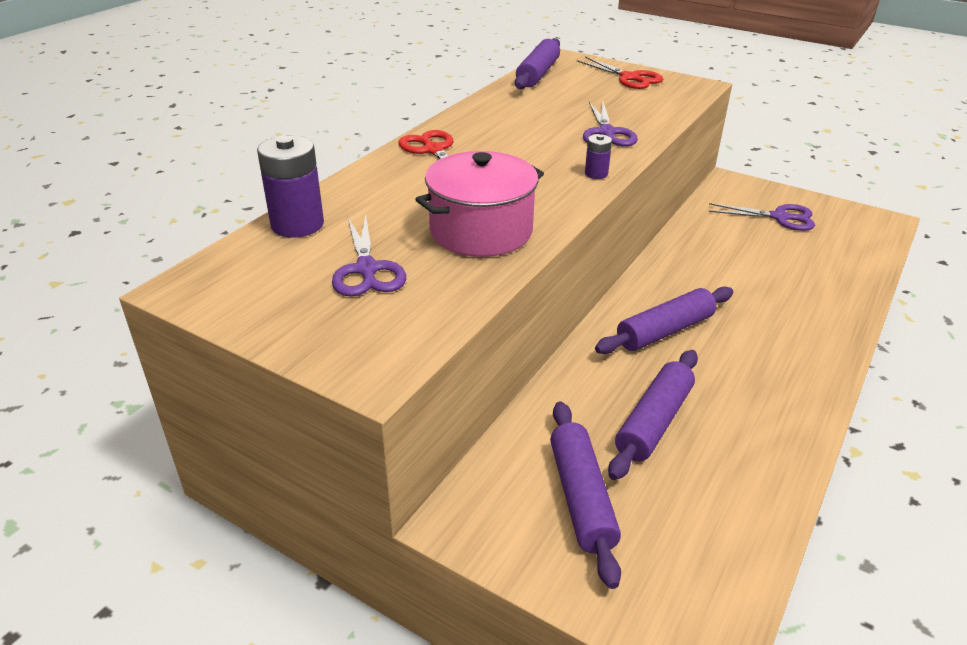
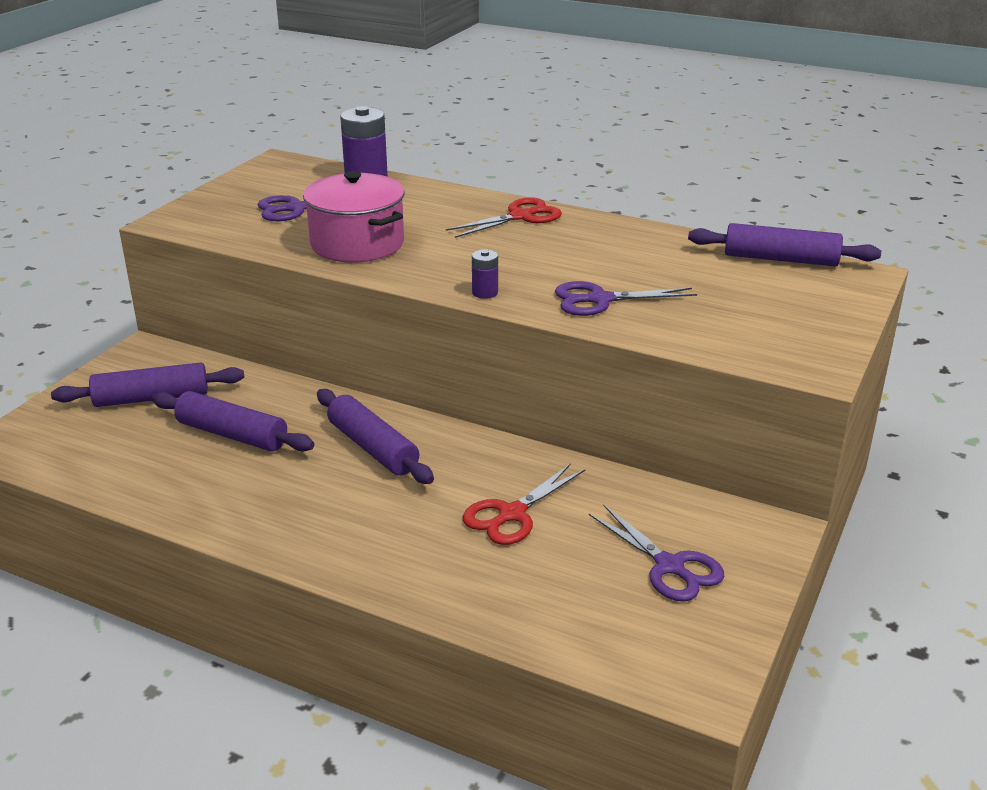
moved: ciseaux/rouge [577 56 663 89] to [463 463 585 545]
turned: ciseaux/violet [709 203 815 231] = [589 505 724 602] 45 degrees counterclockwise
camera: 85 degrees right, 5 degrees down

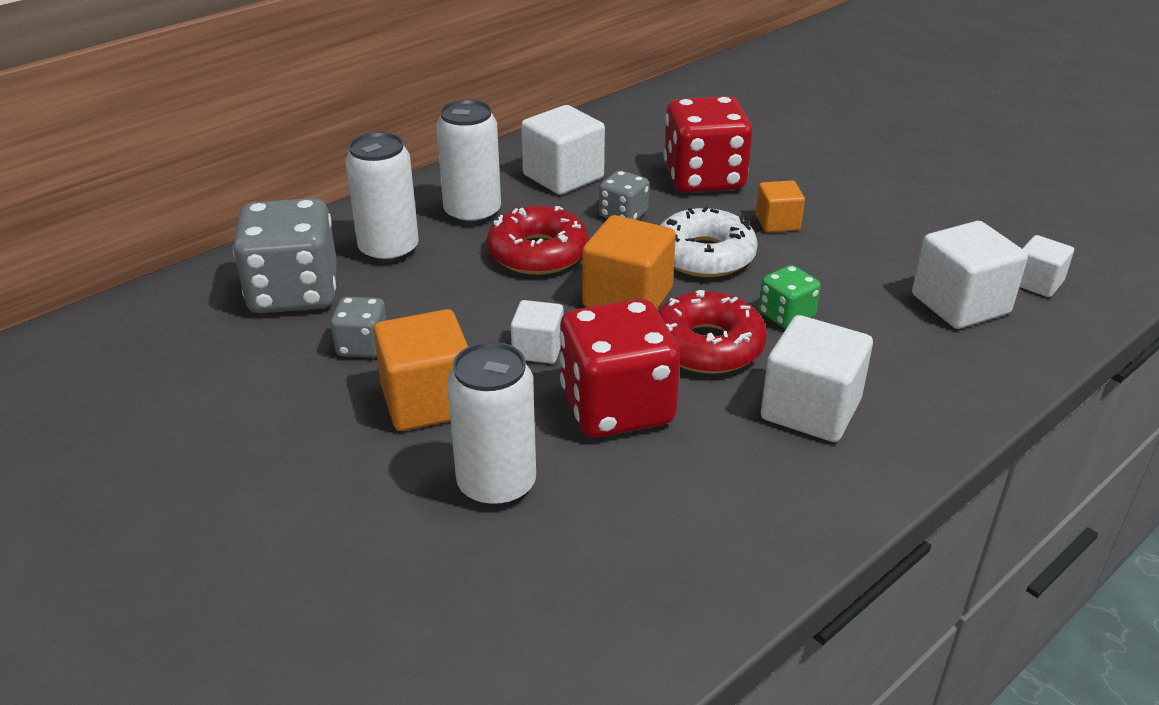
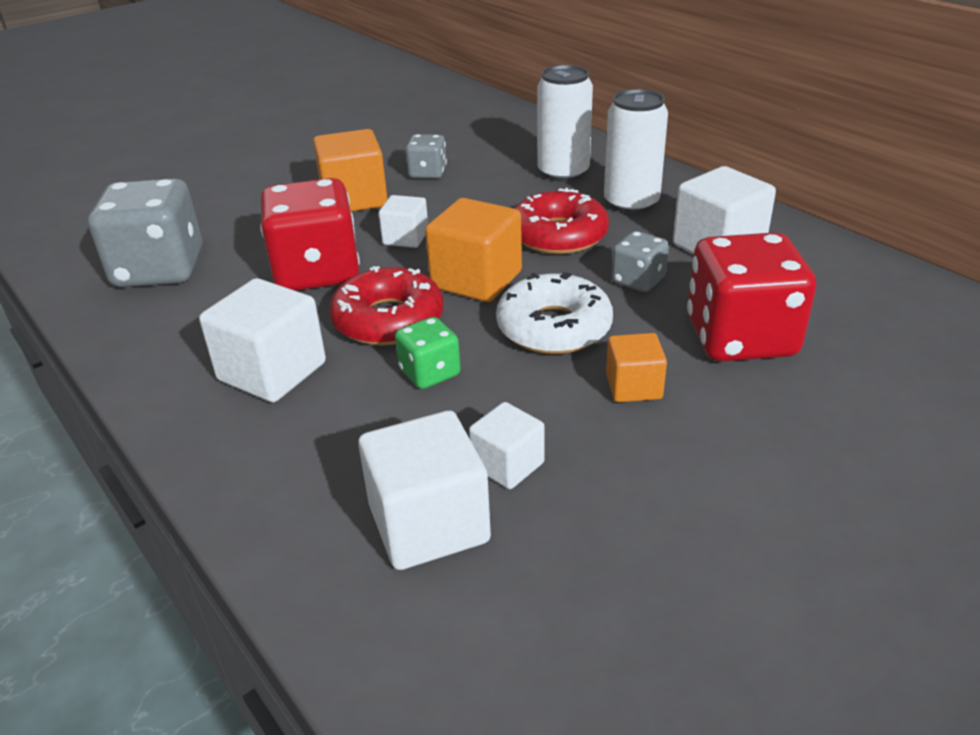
removed: canette/blanc [447 342 536 507]
moved: dé/gris [233 198 337 313] to [88 178 202 287]; cube/blanc [1019 235 1074 297] to [469 402 545 489]
camera: 95 degrees right, 0 degrees up

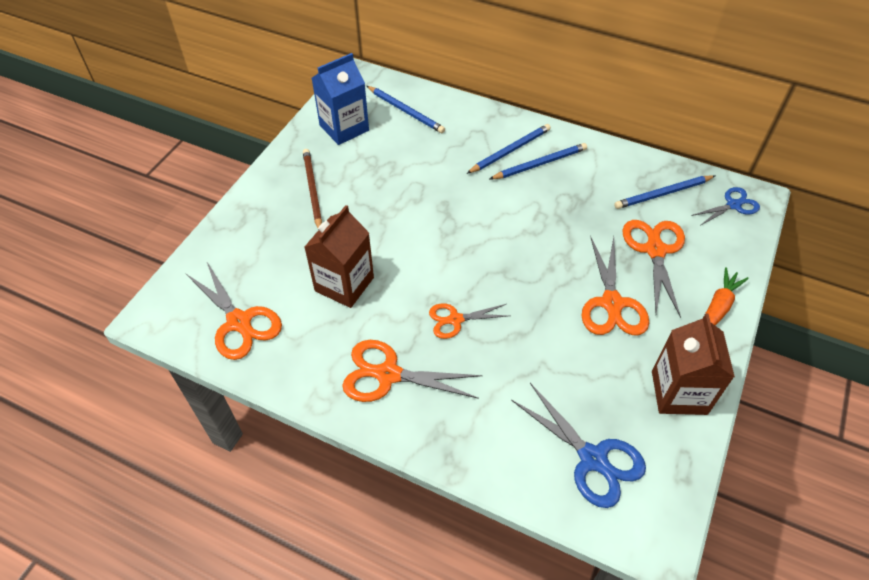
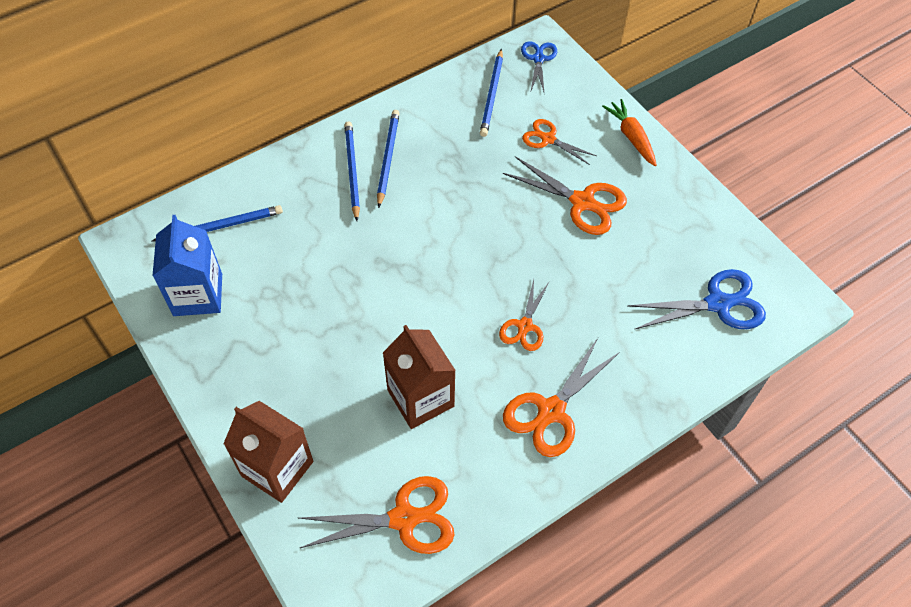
removed: crayon/marron [303 149 322 230]
moved: brique de lait/marron [652 313 735 415] to [224 401 313 503]
resized: ciseaux/orange [623 220 685 318] = [522 119 597 165] x0.62
camera: 60 degrees left, 5 degrees up

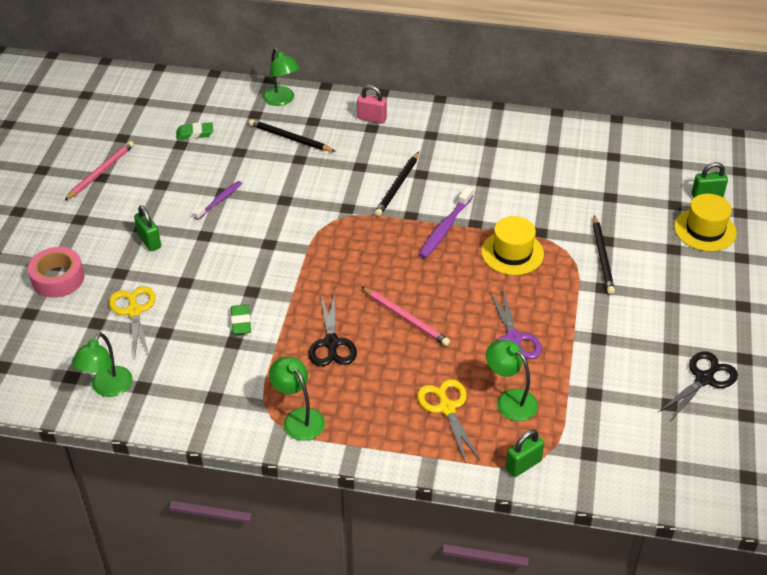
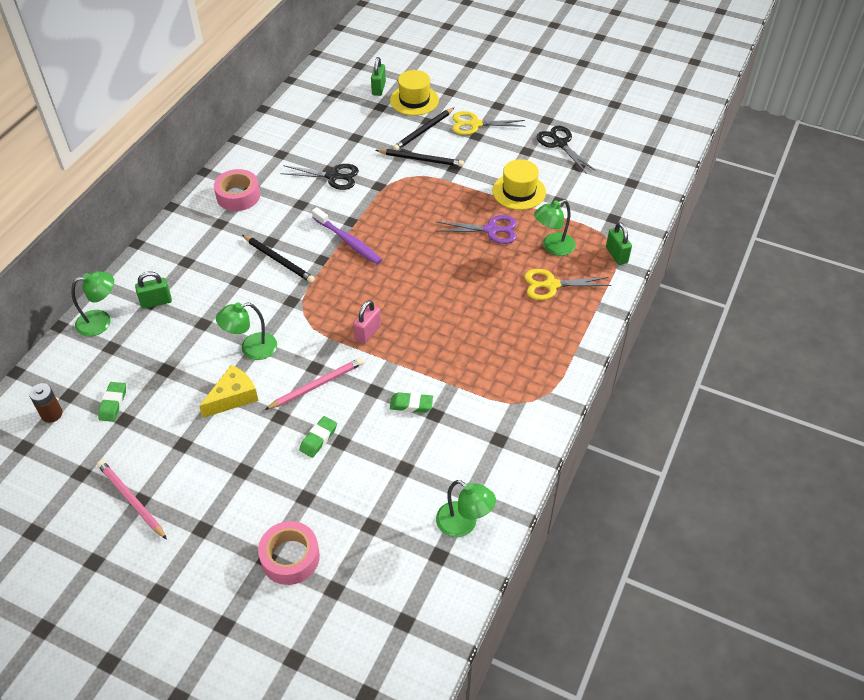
added: pile/marron [29 383 63 423]; ruban adhésif/rose [214 169 260 211]; gomme/vert [299 416 337 458]
moved: cadenas/vert [134 205 161 251] to [135 271 172 309]; lampe/vert [269 356 325 441] to [216 302 277 360]; crayon/rose [361 287 450 346] to [264 358 363 410]; ciseaux/noir [309 296 357 367] to [280 164 359 190]; cadenas/rose [357 85 387 124] to [353 300 381 344]; crayon/noir [249 119 336 152] to [393 107 455 150]; ciseaux/jaune [109 286 156 358] to [452 111 526 135]; chapeau/jaune [481 216 544 275] to [493 159 546 210]
replaced: brosse à dents/violet [194 181 242 220] to fromage/jaune [199 365 258 418]
camera: 75 degrees left, 5 degrees up

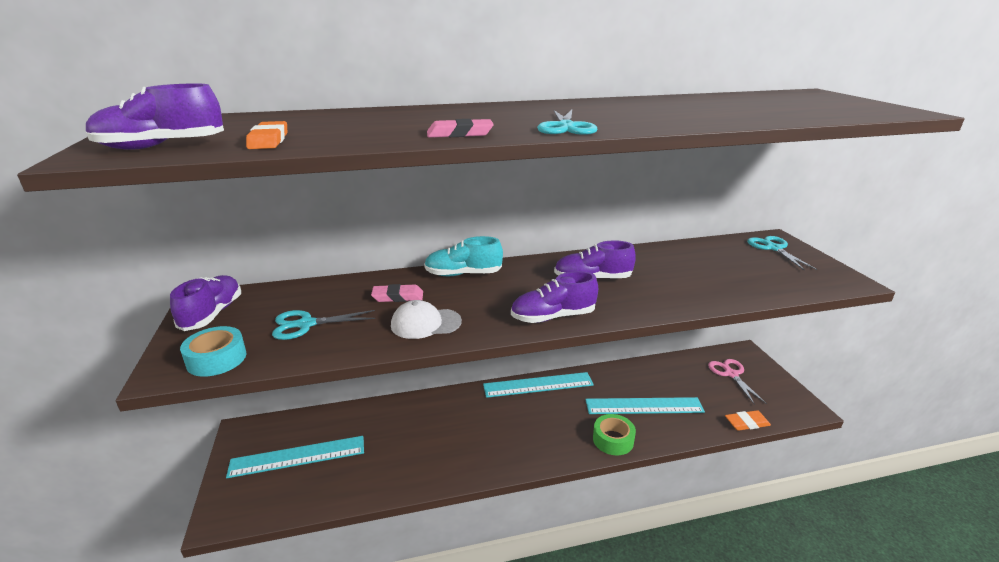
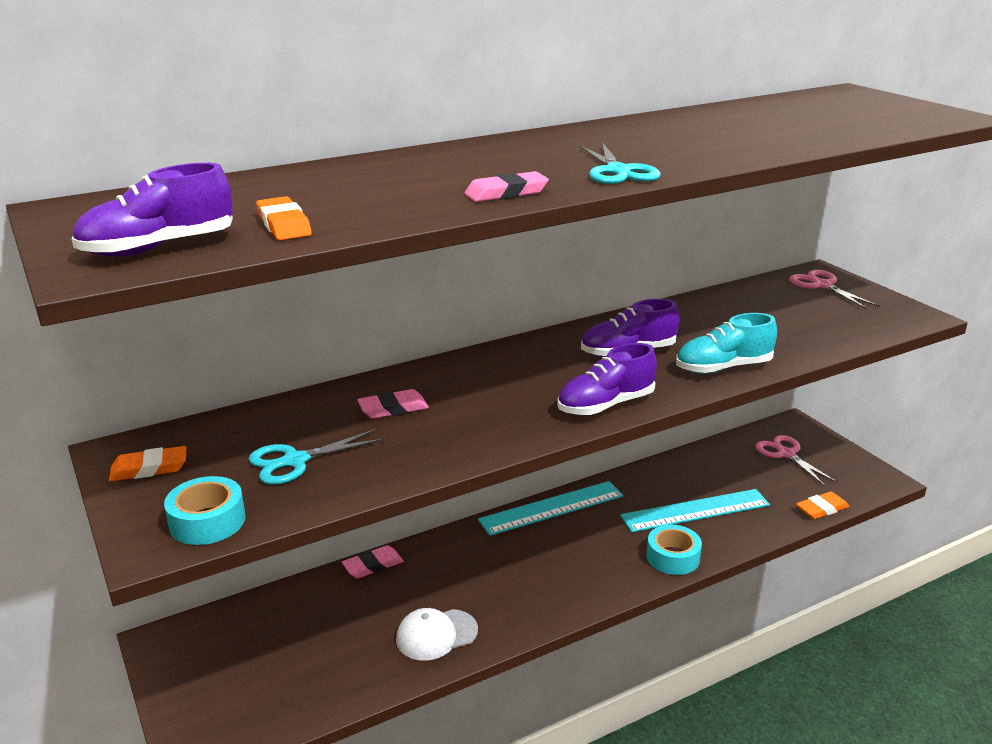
removed: règle/turquoise [226 436 364 478]
added: gomme/rose [342 545 404 578]
moved: casquette/blanc [391 300 462 339] to [396 608 478 660]; chaussure/turquoise [424 236 503 276] to [676 313 777 374]
replaced: chaussure/violet [170 275 241 331] to gomme/orange [109 446 186 481]
recoloured: ruban adhésif/vert [593 414 636 455] to ruban adhésif/turquoise [647 525 702 575]; ciseaux/turquoise [747 236 817 270] to ciseaux/rose [789 270 880 309]
camera: 15 degrees left, 0 degrees up

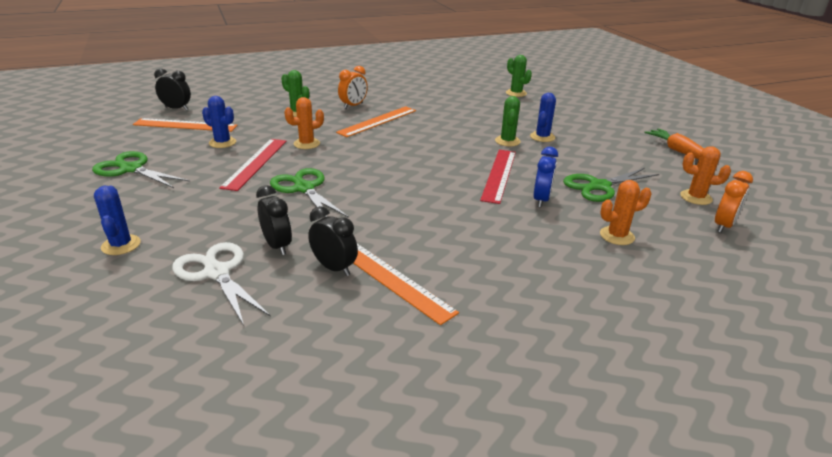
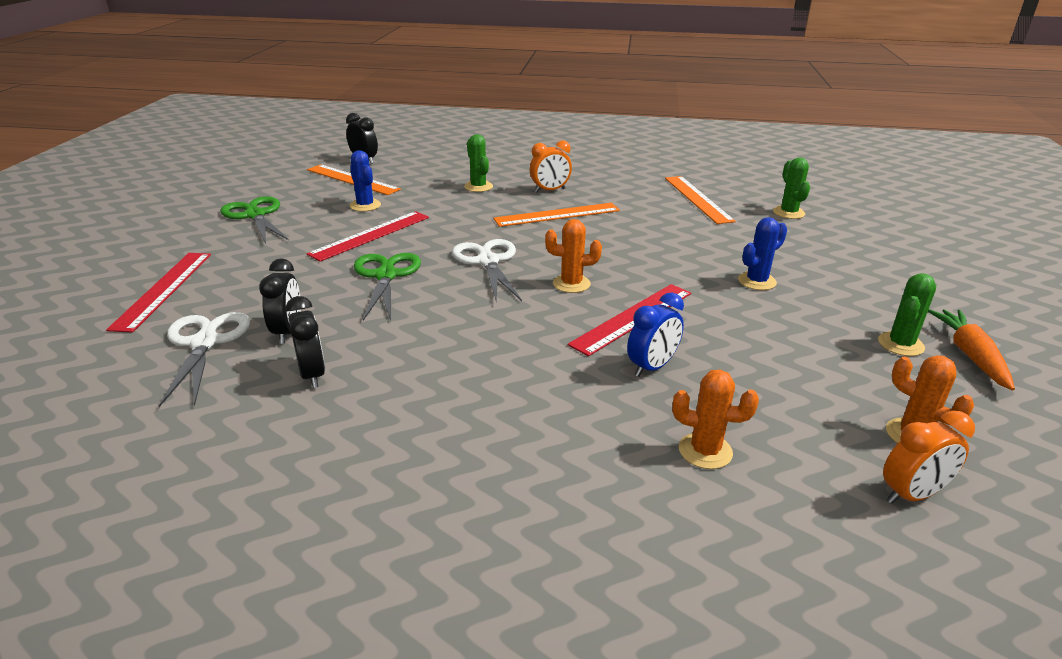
removed: ciseaux/vert [563 168 659 202]
added: ciseaux/blanc [452 239 522 303]
moved: cactus/orange [284 97 324 149] to [545 219 602 293]; règle/orange [353 244 459 325] to [665 176 736 224]; cactus/vert [495 96 521 146] to [878 273 936 356]
replaced: cactus/bleu [94 186 141 255] to règle/rouge [106 253 211 333]
camera: 30 degrees right, 0 degrees up

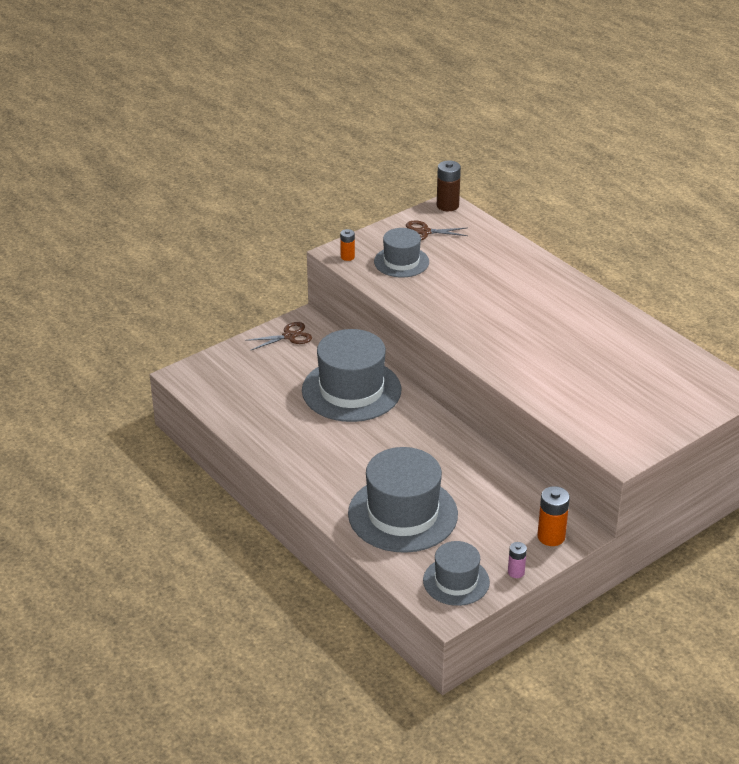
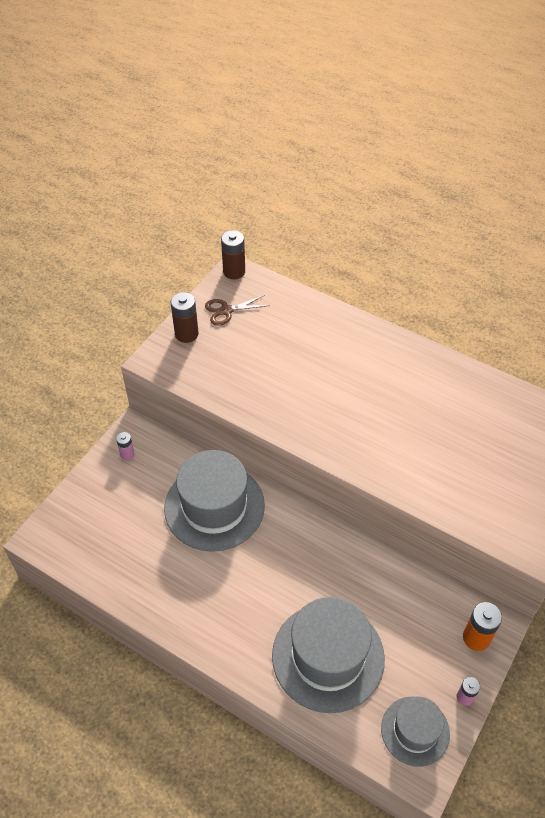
removed: pile/orange [340 229 355 261]; chapeau/gris [374 228 429 277]
added: pile/marron [171 292 199 343]
replaced: ciseaux/marron [245 322 312 350] to pile/rose [116 432 135 460]
camera: 20 degrees left, 15 degrees up

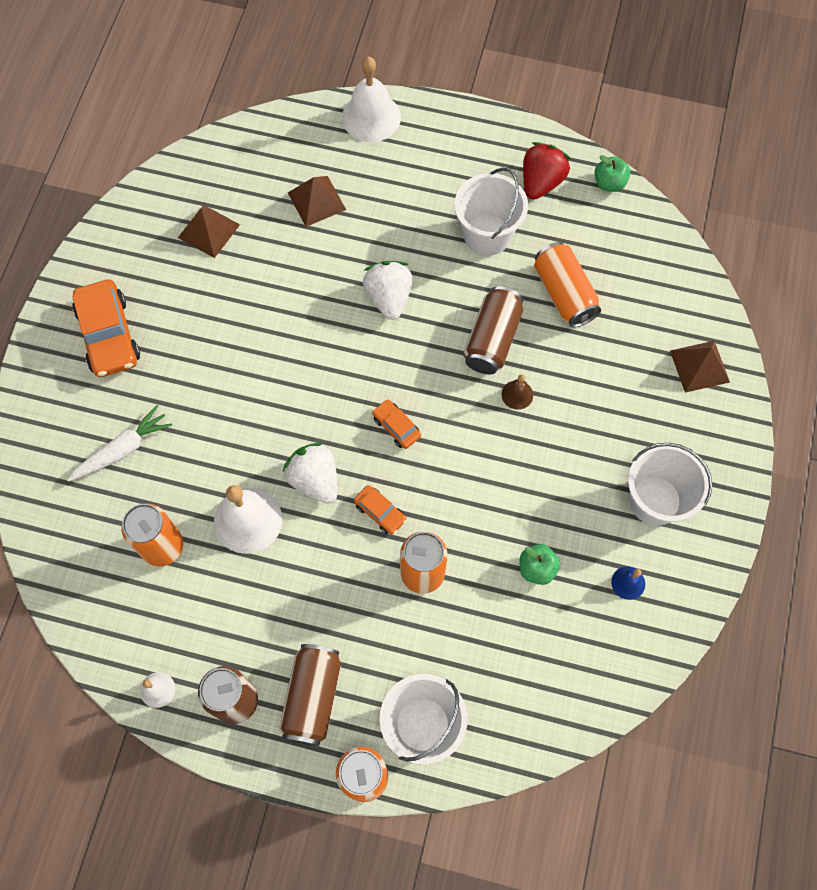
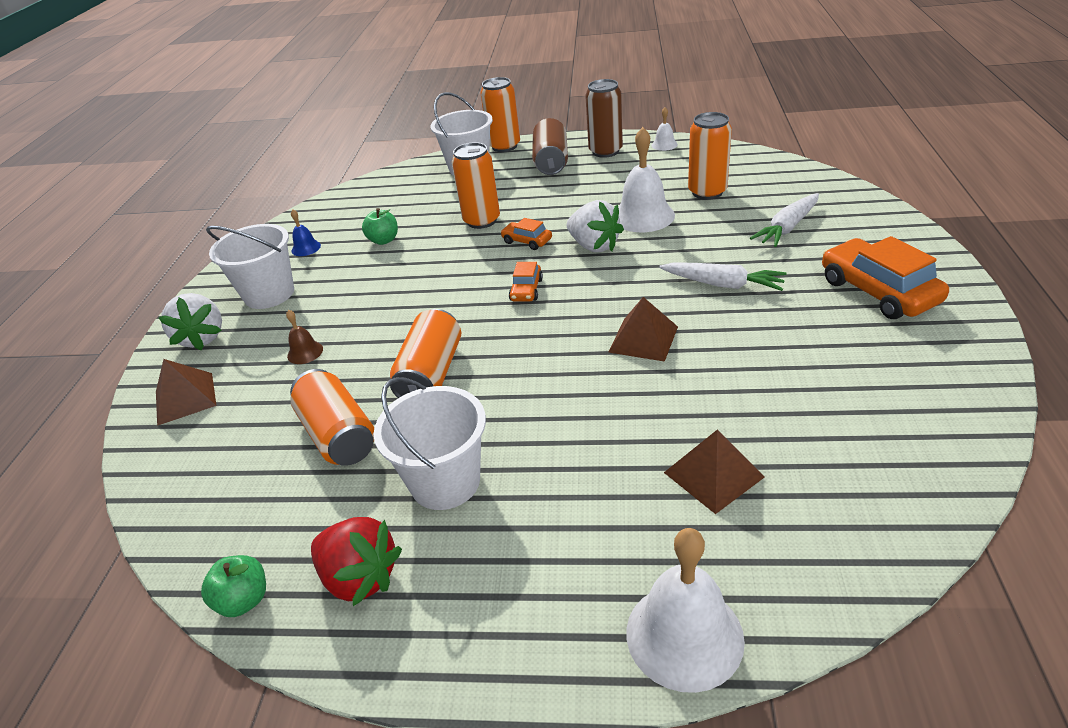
added: carotte/blanc [659 263 786 291]
moved: fraise/blanc [363 261 412 320] to [159 293 222 351]; cloche/marron [502 374 533 410] to [286 310 323 364]; pyramide/marron [178 205 240 258] to [608 297 678 362]
recoloured: canette/marron [463 286 523 374] to canette/orange [390 309 461 398]
turned: fraise/rouge [523 142 571 200] = [311 517 402 606] 75 degrees counterclockwise; voiture/orange [372 399 421 449] = [509 262 543 301] 60 degrees clockwise
camera: 175 degrees right, 30 degrees down

